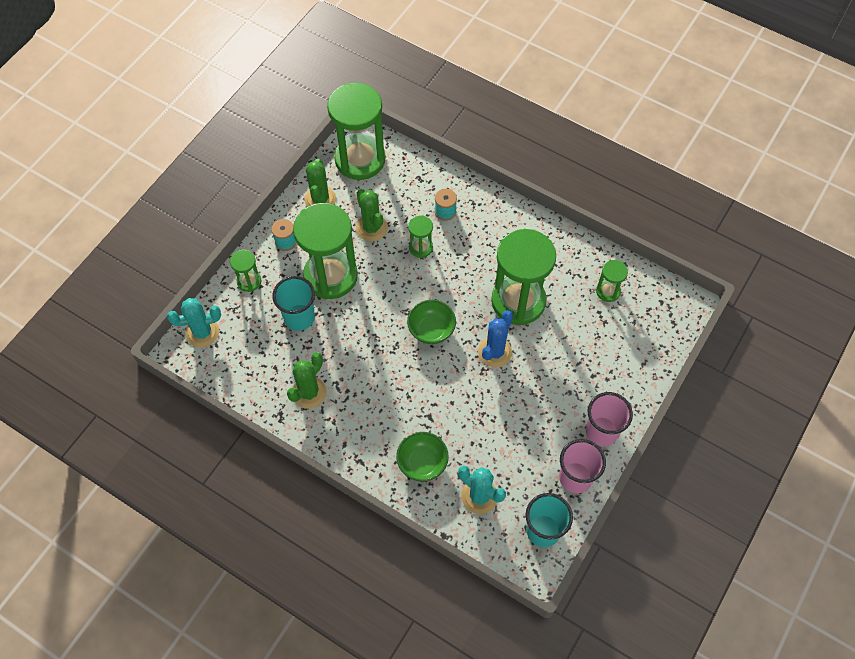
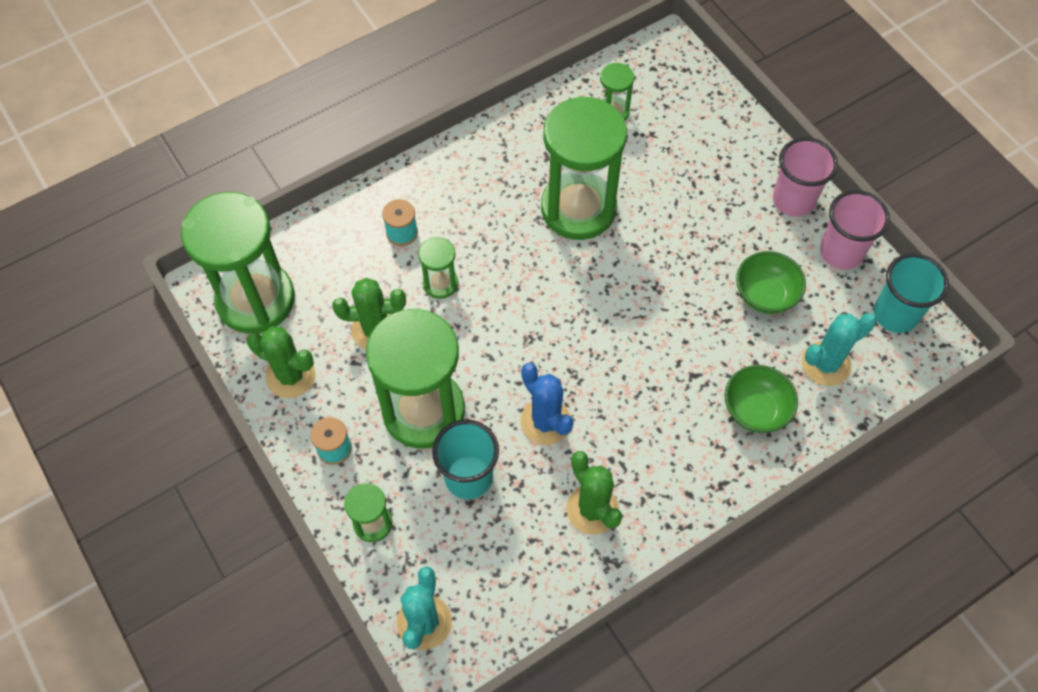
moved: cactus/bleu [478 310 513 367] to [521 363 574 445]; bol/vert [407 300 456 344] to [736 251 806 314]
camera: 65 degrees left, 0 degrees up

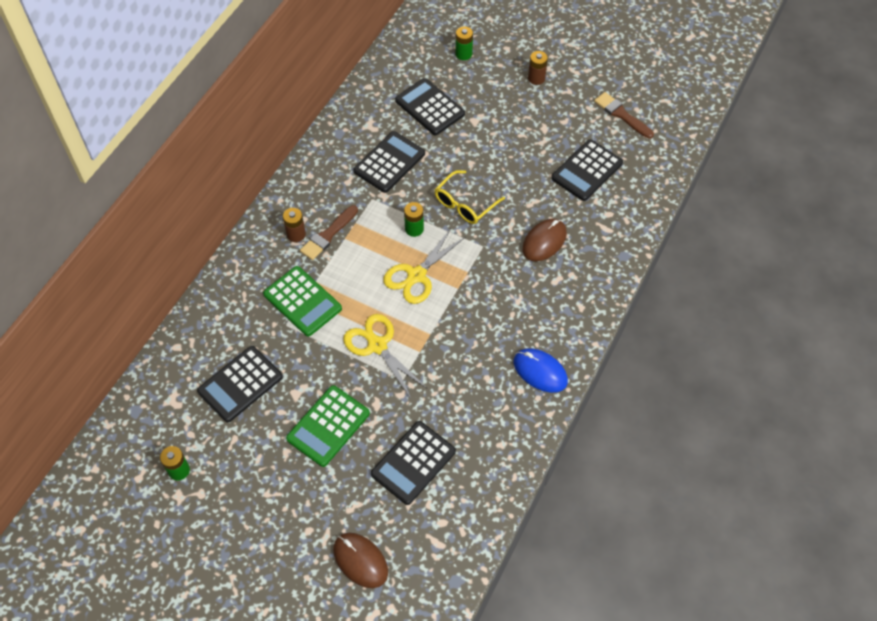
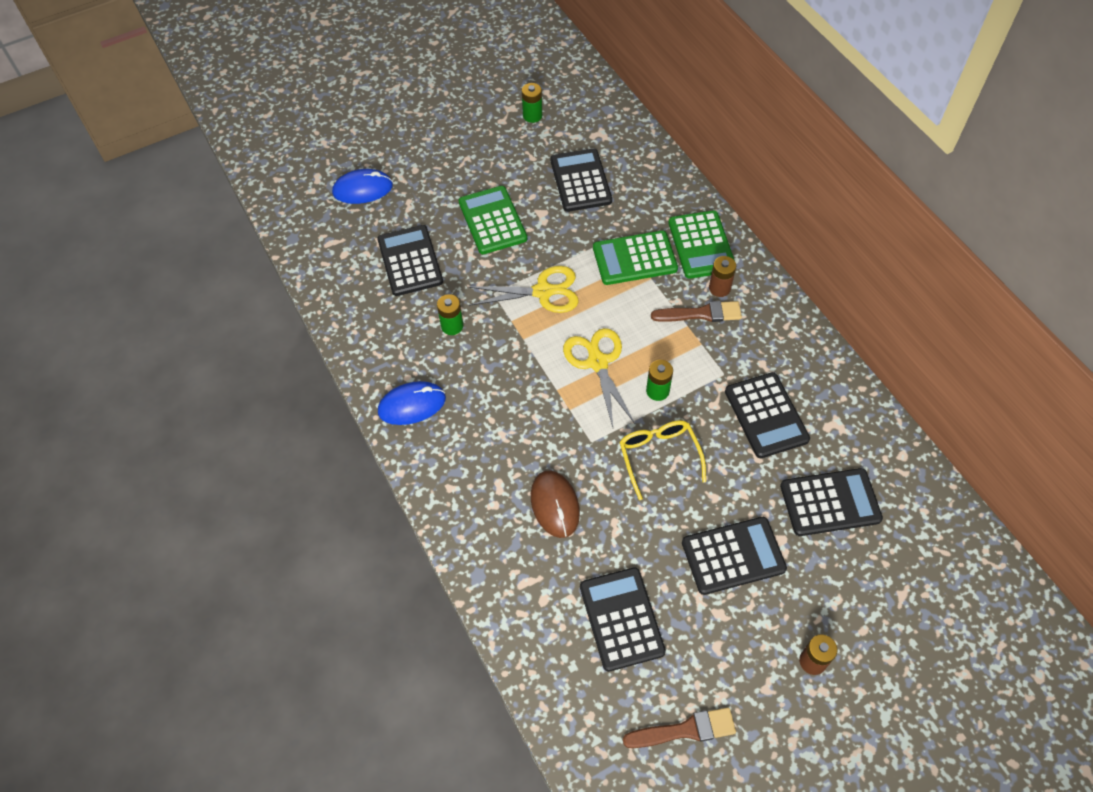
added: calculatrice/vert [668 210 735 279]; calculatrice/noir [682 517 787 595]
moved: pile/vert [455 26 473 60] to [437 294 463 335]
recoloured: souris/marron [333 533 388 588] to souris/bleu [332 169 393 204]
turned: pinceau/marron [300 205 358 260] = [651 301 742 322] 105 degrees clockwise
camera: 125 degrees right, 0 degrees up

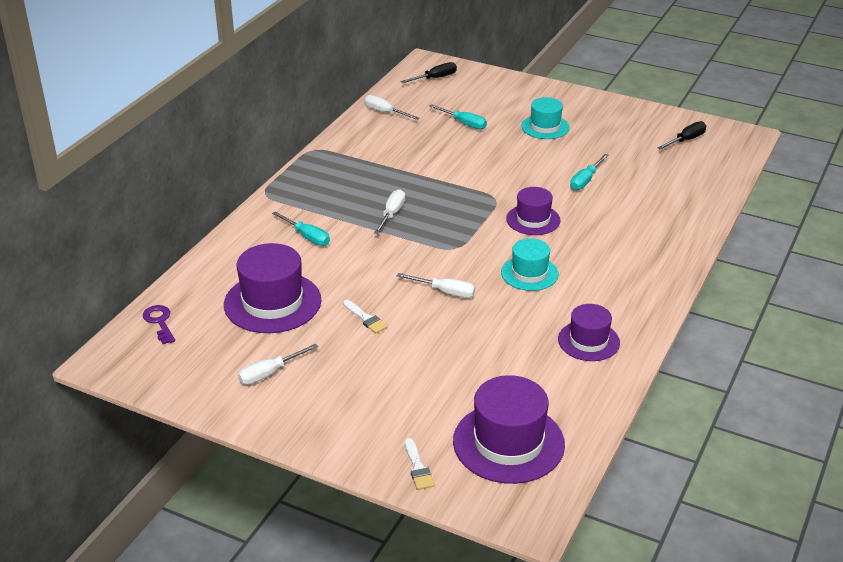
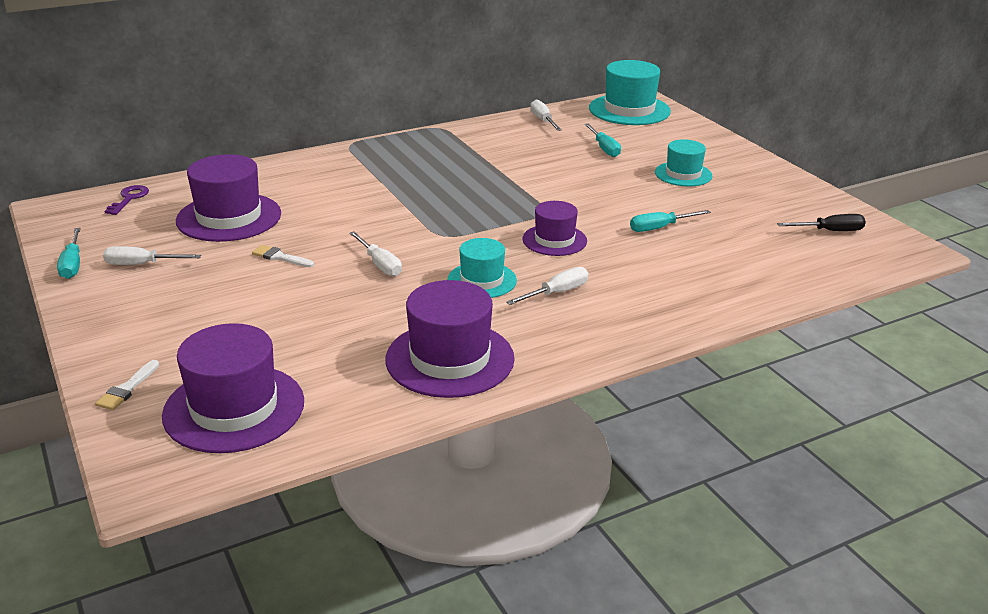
moved: tournevis/turquoise [272 211 330 246] to [57 228 81 279]; tournevis/blanc [374 189 405 234] to [506 267 588 305]
replaced: tournevis/noir [401 62 457 83] to chapeau/turquoise [589 60 671 125]
turned: pinceau/blanc [343 300 388 334] = [252 245 314 267] 120 degrees clockwise
resized: chapeau/violet [558 304 620 361] = [385 280 515 398] x1.64
camera: 35 degrees right, 5 degrees down

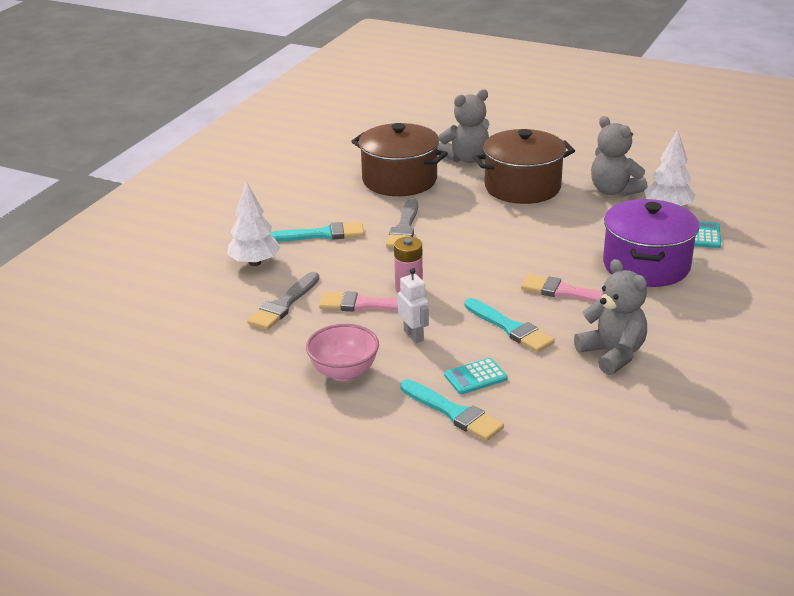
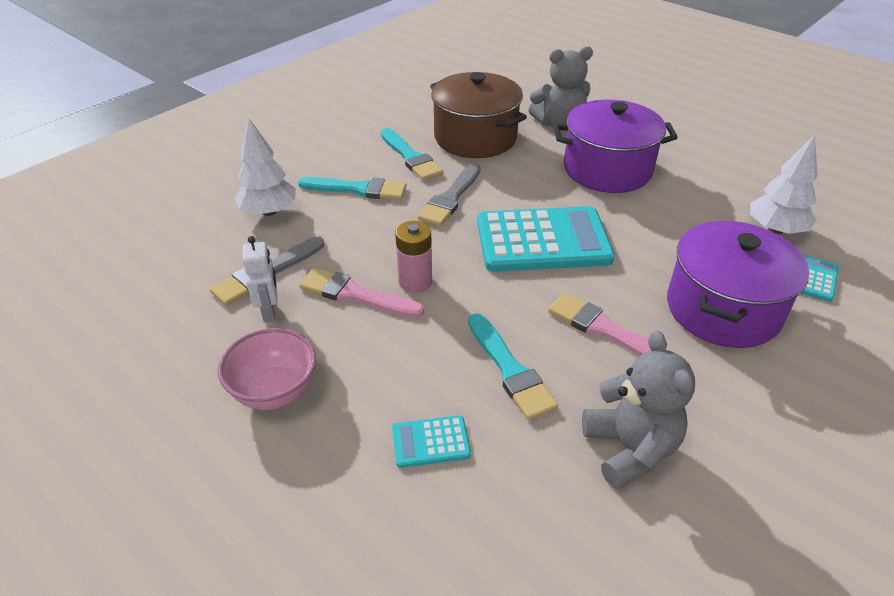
removed: ours en peluche/gris [591 116 648 197]
added: calculatrice/turquoise [477 206 615 272]
moved: robot/blanc [398 268 429 343] to [243 236 278 322]; pinceau/turquoise [400 379 504 441] to [380 128 443 181]
recoloured: marmite/marron [473 129 575 204] to marmite/violet [553 100 678 193]
camera: 15 degrees right, 10 degrees up

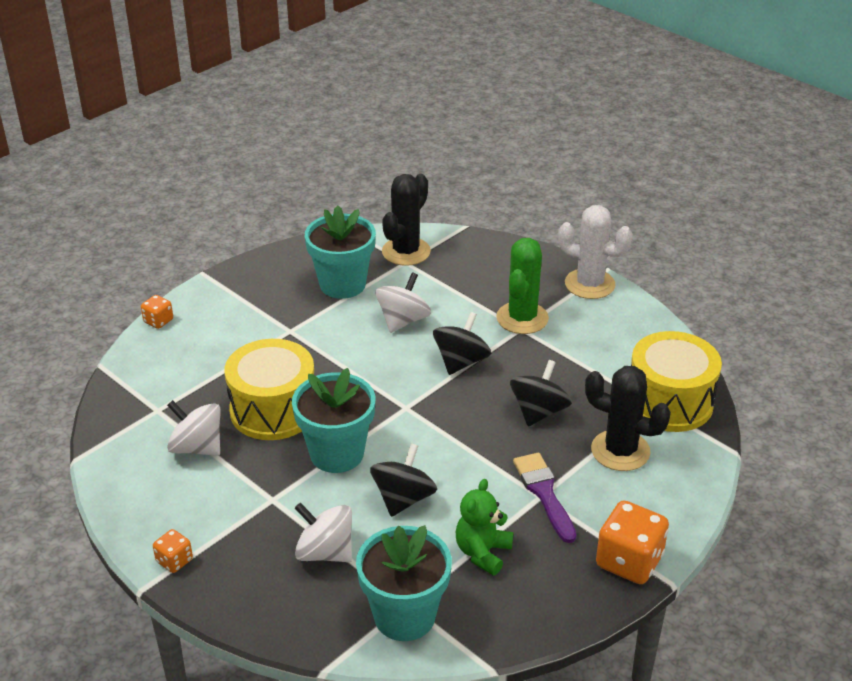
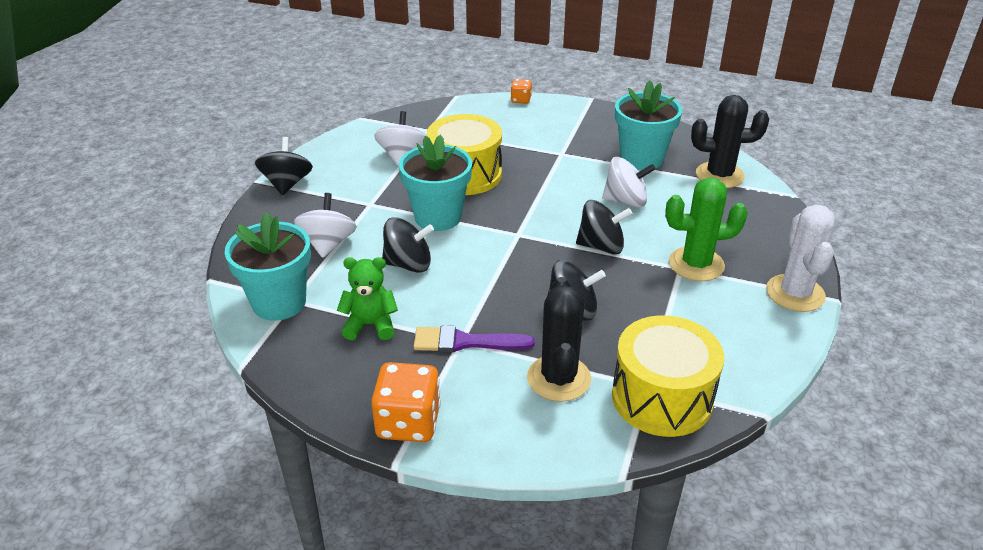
replaced: dé/orange [153 529 193 573] to toupie/noir [255 137 313 196]
turned: pinceau/violet [513 453 576 543] = [414 326 535 352] 135 degrees counterclockwise
camera: 65 degrees right, 0 degrees up

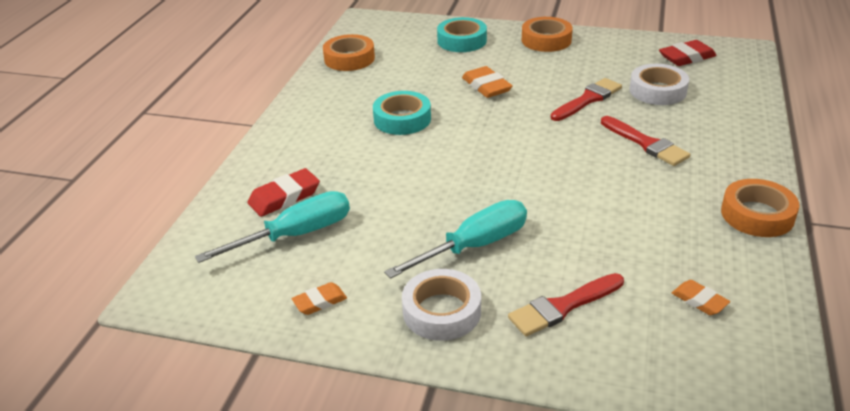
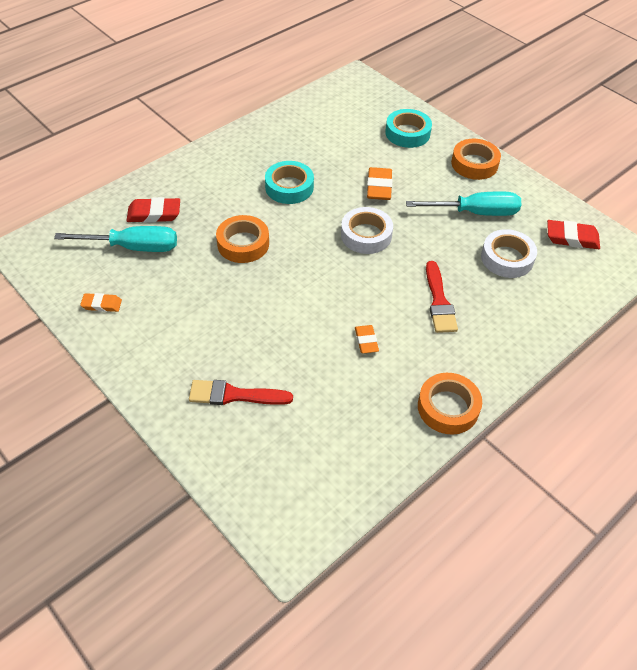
removed: pinceau/rouge [551 78 622 121]
moved: ruban adhésif/orange [323 34 375 71] to [216 215 269 263]; ruban adhésif/blanc [402 269 481 341] to [341 207 393 254]; gomme/orange [672 280 730 315] to [355 325 379 353]; tournevis/turquoise [384 200 527 279] to [406 191 521 216]
camera: 30 degrees right, 15 degrees up

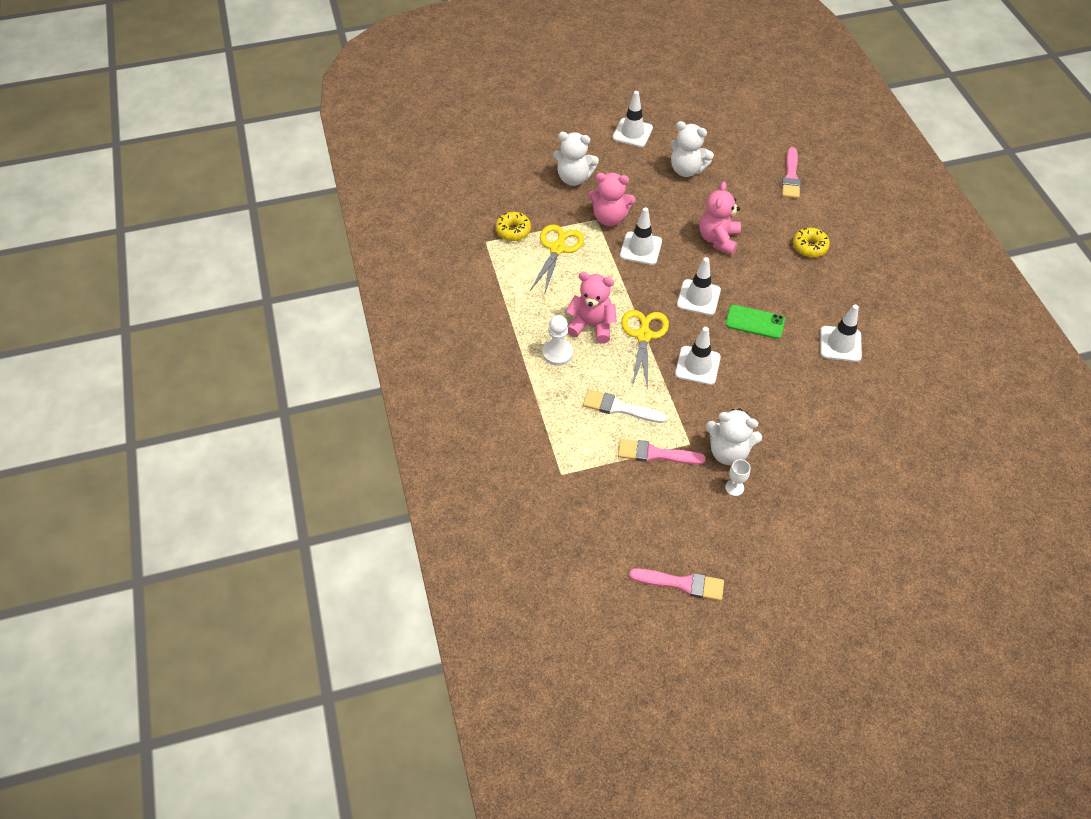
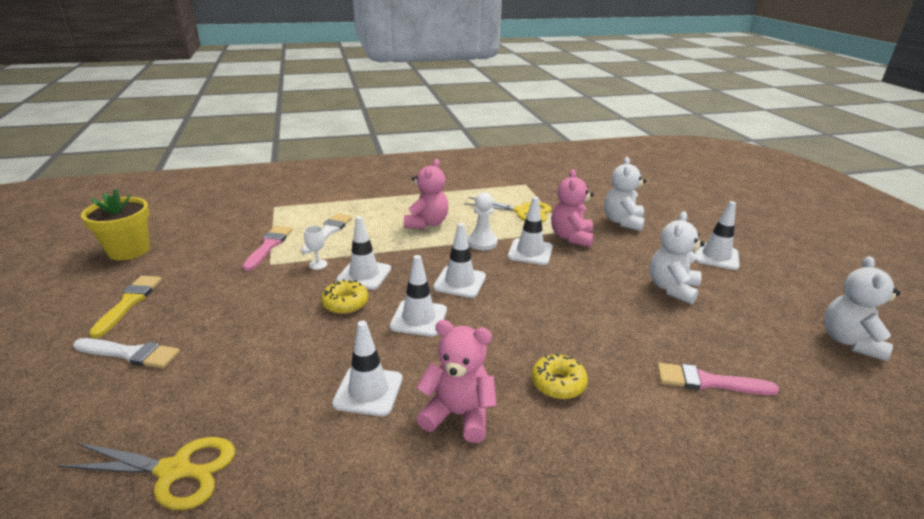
added: pinceau/blanc [73 338 180 368]; pinceau/jaune [89 276 162 338]
moved: ciseaux/jaune [621 310 669 389] to [58 437 235 510]; verre à pied/blanc [725 459 751 496] to [304 226 327 270]; beignet/jaune [495 212 531 241] to [321 279 369 314]; ours en peluche/rose [700 181 741 255] to [416 320 497 443]; pion/blanc [543 315 573 366] to [467 192 498 250]; ours en peluche/blanc [706 408 762 465] to [824 256 900 361]
replaced: pinceau/rose [629 568 724 601] to pot de fleurs/jaune [81 189 150 260]; téléphone/vert [725 305 785 339] to cône de chantier/blanc [390 255 447 337]
camera: 90 degrees right, 25 degrees down

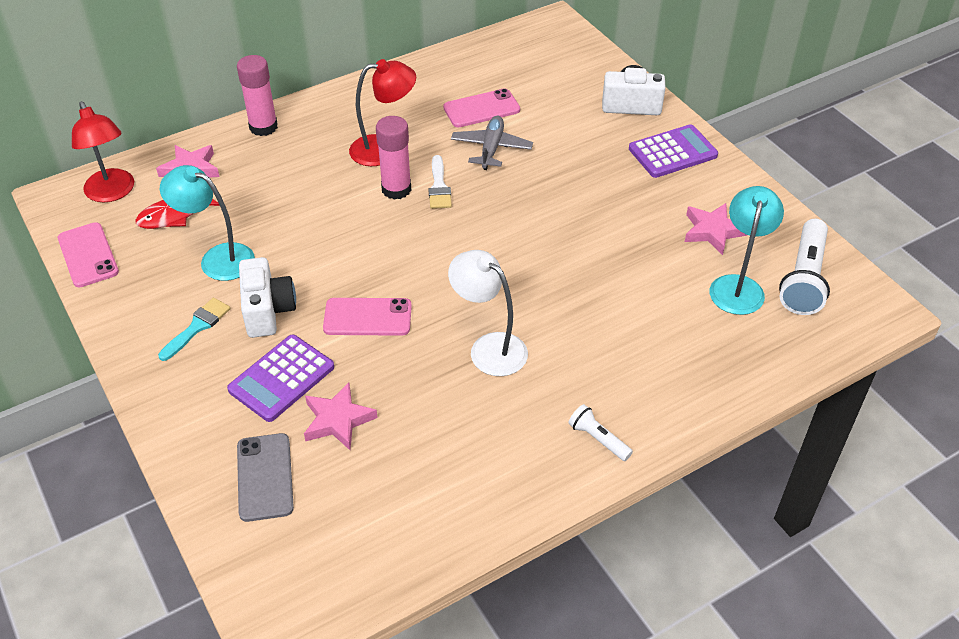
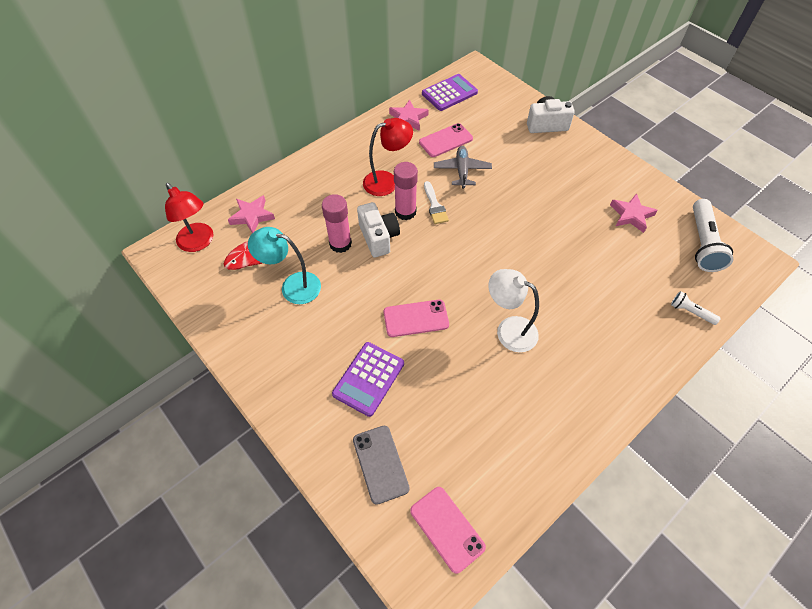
removed: pinceau/turquoise [158 298 231 361]; lampe/turquoise [710 186 784 315]
moved: bâton de colle/rose [237 55 278 136] to [322 194 352 253]; appareil photo/blanc [239 257 296 338] to [357 202 400 258]; étoile/rose [304 383 378 450] to [389 100 429 131]; téléphone/rose [58 222 119 288] to [410 487 486 574]; calculatrice/violet [629 124 718 178] to [422 74 478 111]; lampe de poche/blanc [568 404 633 461] to [671 291 721 325]
camera: 10 degrees left, 10 degrees up

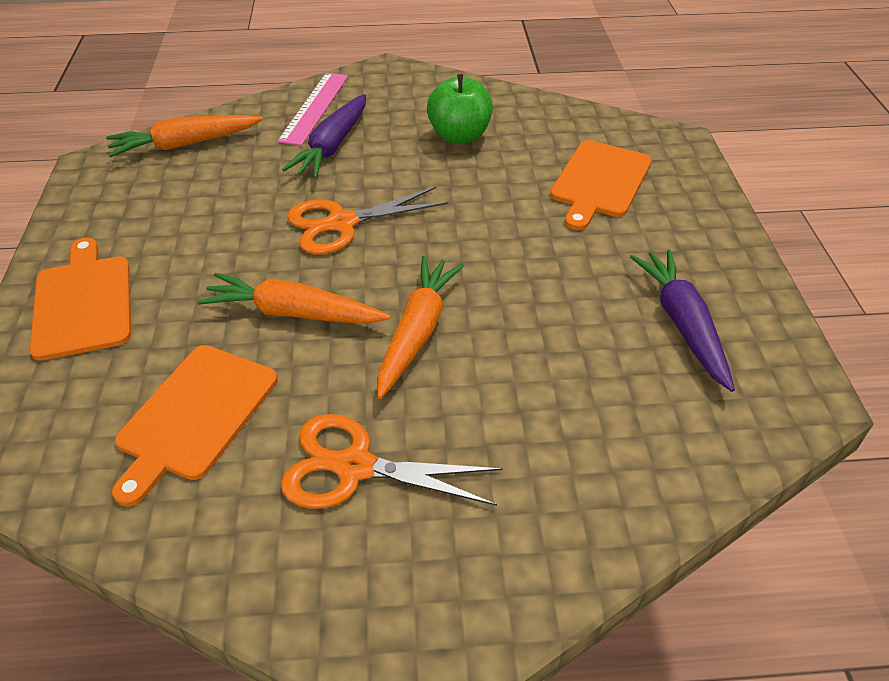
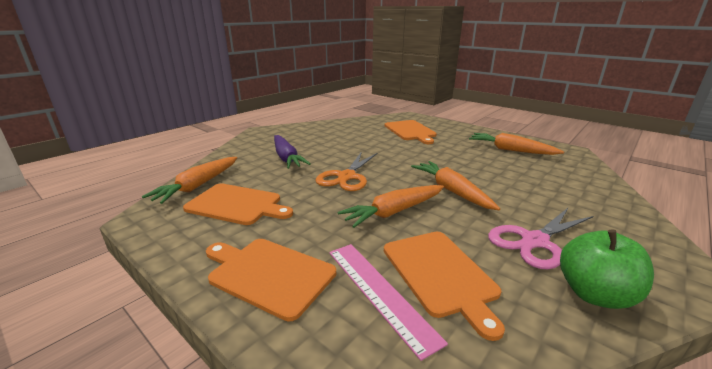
added: planche à découper/orange [183 183 293 225]
moved: règle/rose [277 73 348 146] to [329 244 448 361]; pomme/vert [427 74 493 143] to [560 230 654 309]
recoloured: carotte/violet [630 249 735 392] to carotte/orange [469 133 564 155]; ciseaux/orange [281 414 503 509] to ciseaux/rose [488 208 594 269]
camera: 45 degrees left, 20 degrees down

